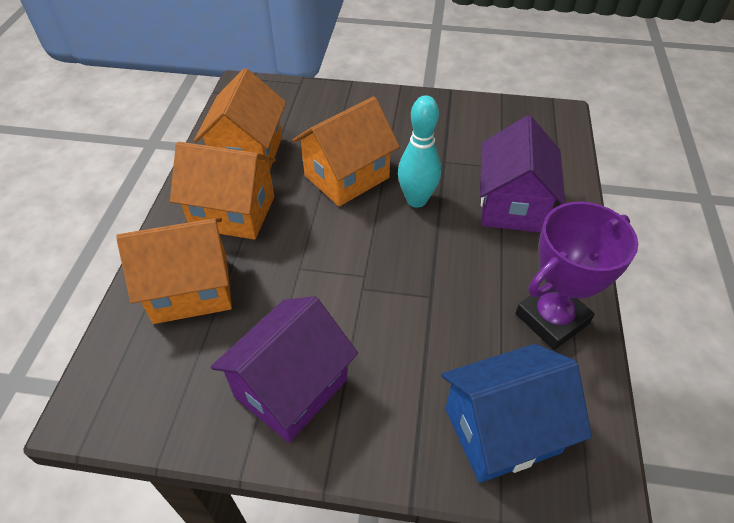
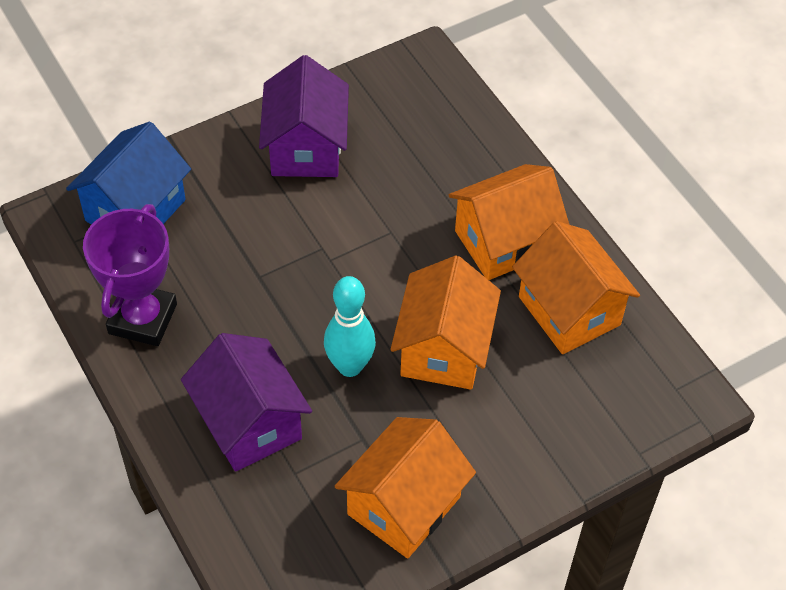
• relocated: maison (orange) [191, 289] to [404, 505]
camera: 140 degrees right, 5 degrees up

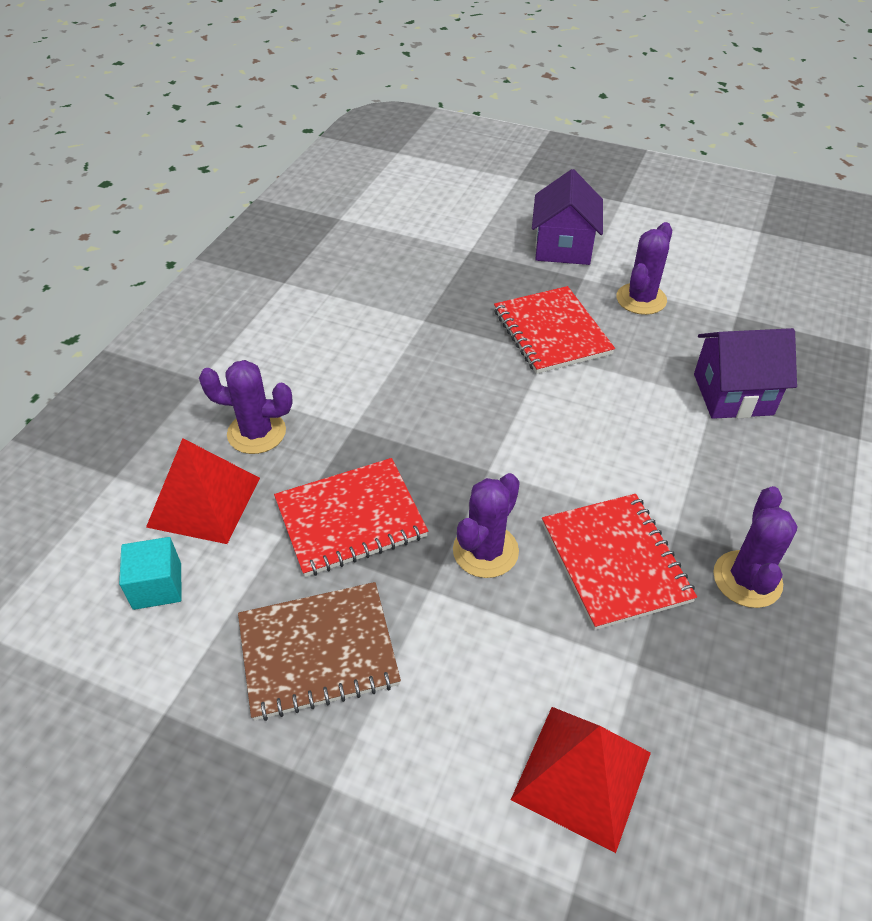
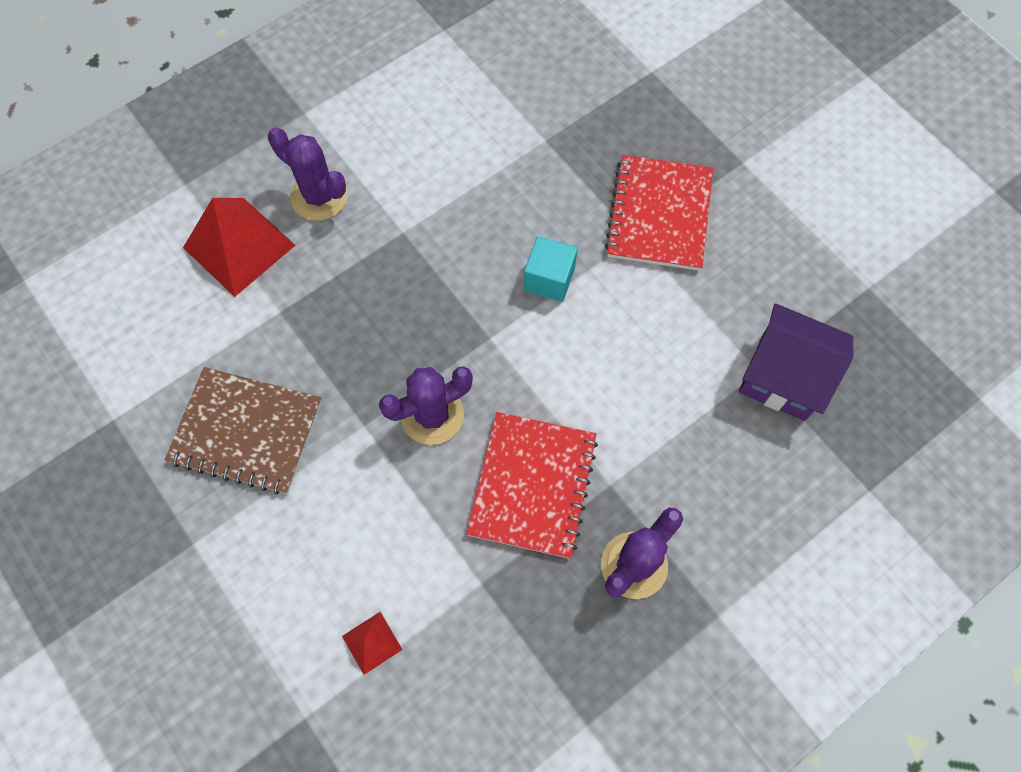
• missing: carnet (rouge) [350, 519]
• missing: maison (violet) [563, 247]
• missing: cactus (violet) [641, 299]
• relocated: cube (turquoise) [157, 586] to [549, 279]
• size: pyramide (rouge) [582, 775] = [372, 642] x0.48
camera: 30 degrees right, 20 degrees up

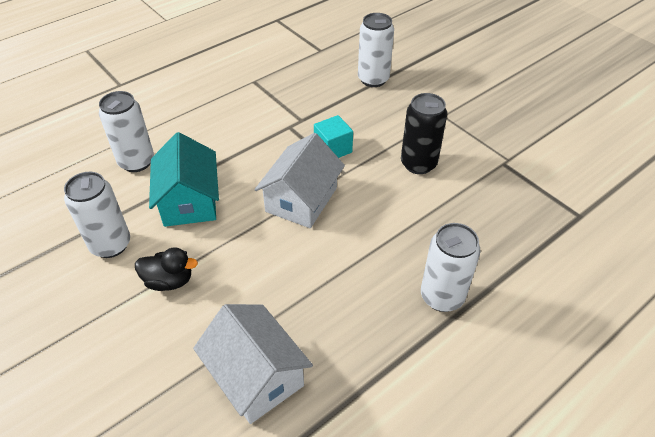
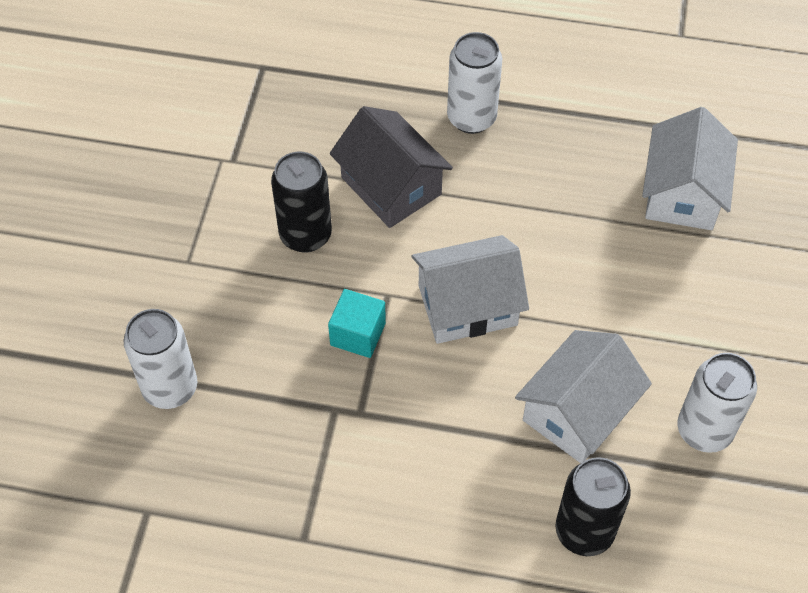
• missing: canard (noir) [169, 281]
• appeared: maison (gris) [391, 186]
• colour: canette (blanc) [136, 162] to canette (noir) [584, 531]
• colour: maison (turquoise) [189, 201] to maison (blanc) [577, 411]
camera: 130 degrees left, 10 degrees up

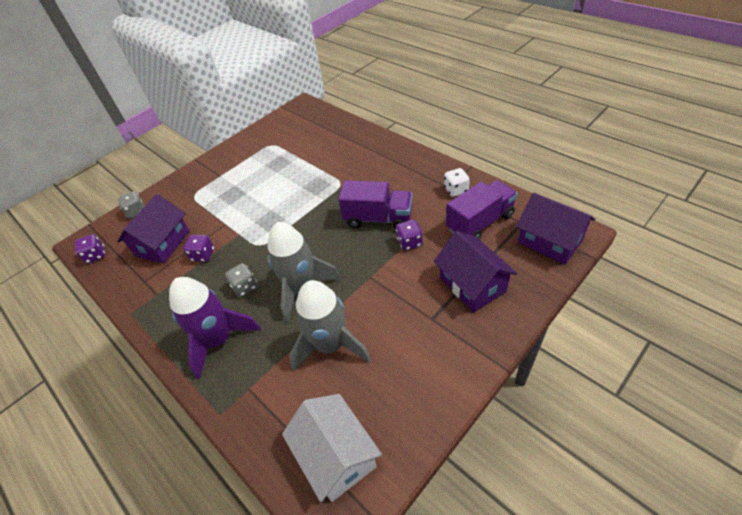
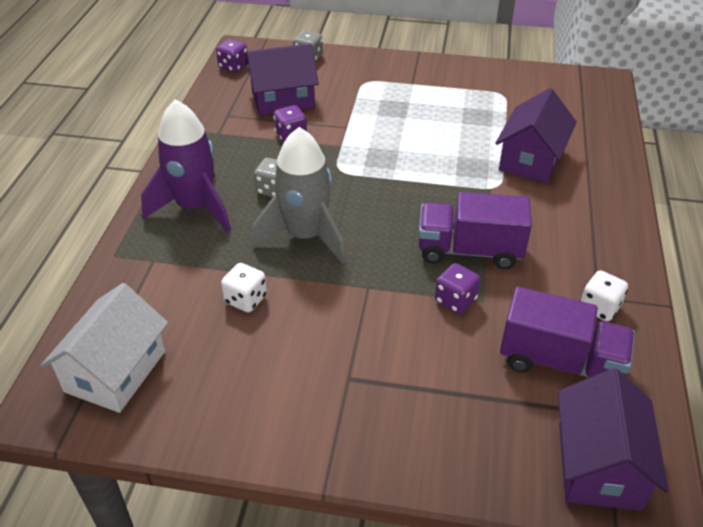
• relocated: maison (violet) [472, 284] to [531, 159]
• exchanged: fusée (gris) [330, 345] to dé (blanc) [246, 299]
• spun: camion (violet) [378, 218] = [469, 250] 120 degrees clockwise
camera: 50 degrees right, 5 degrees down

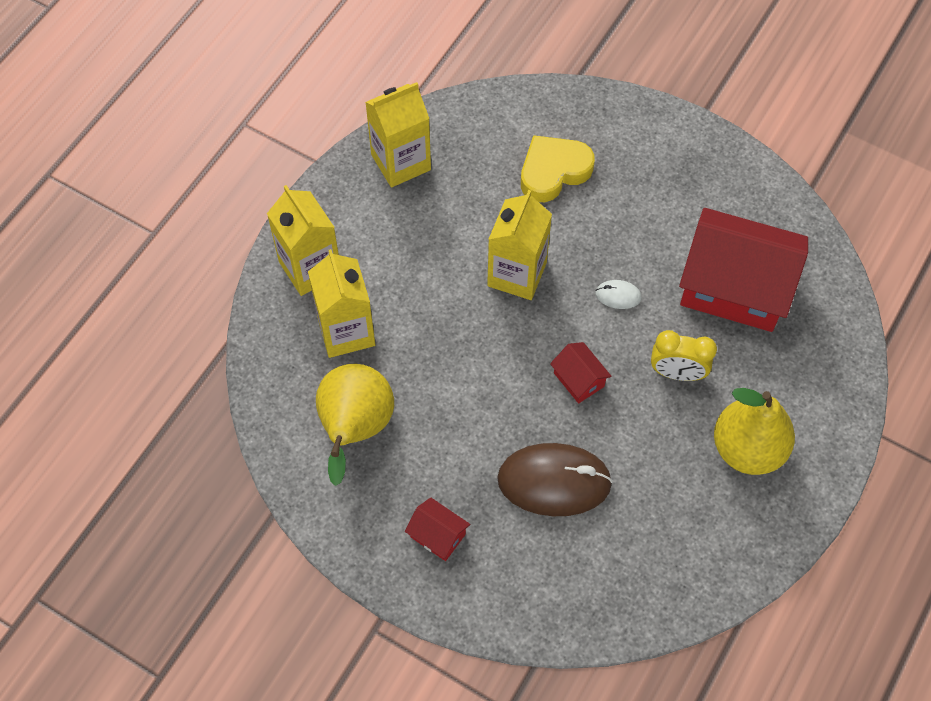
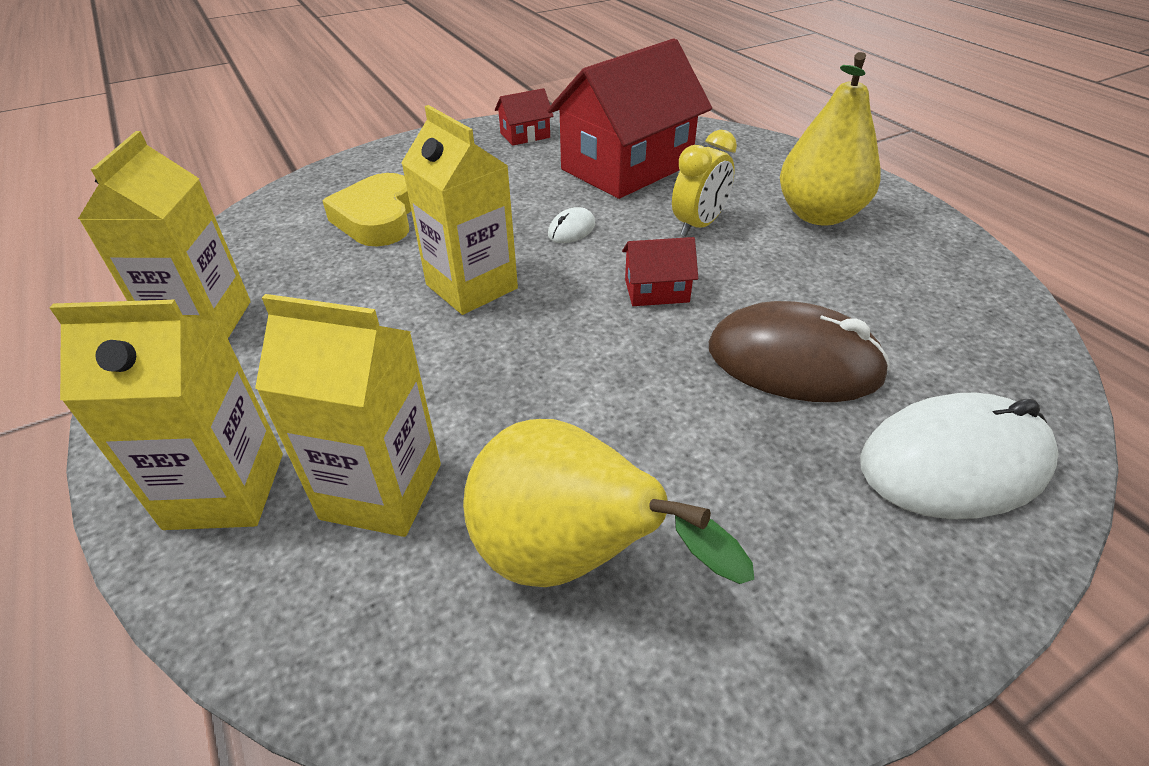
• appeared: souris (blanc) [953, 463]
• relocated: maison (rouge) [438, 535] to [525, 135]
• spun: souris (marron) [554, 481] = [794, 361] 75 degrees clockwise
camera: 60 degrees left, 20 degrees down

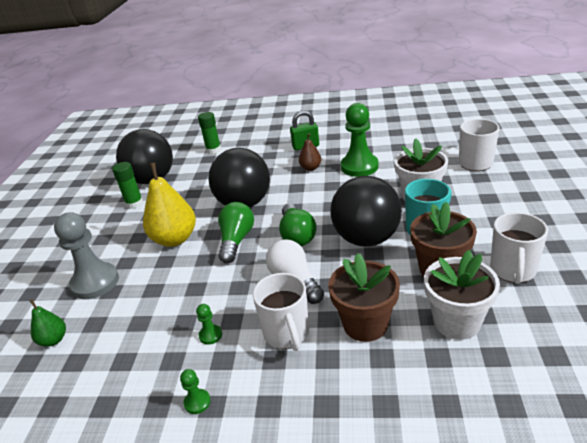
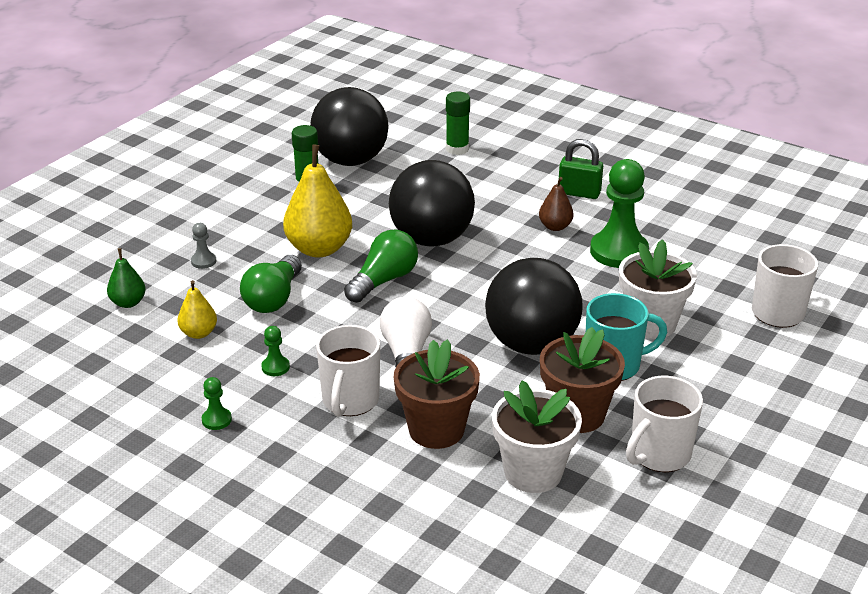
• appeared: poire (jaune) [199, 333]
• relocated: ampoule (vert) [297, 235] to [273, 298]
• size: pion (gris) [95, 282] = [203, 261] x0.43
camera: 25 degrees right, 0 degrees up

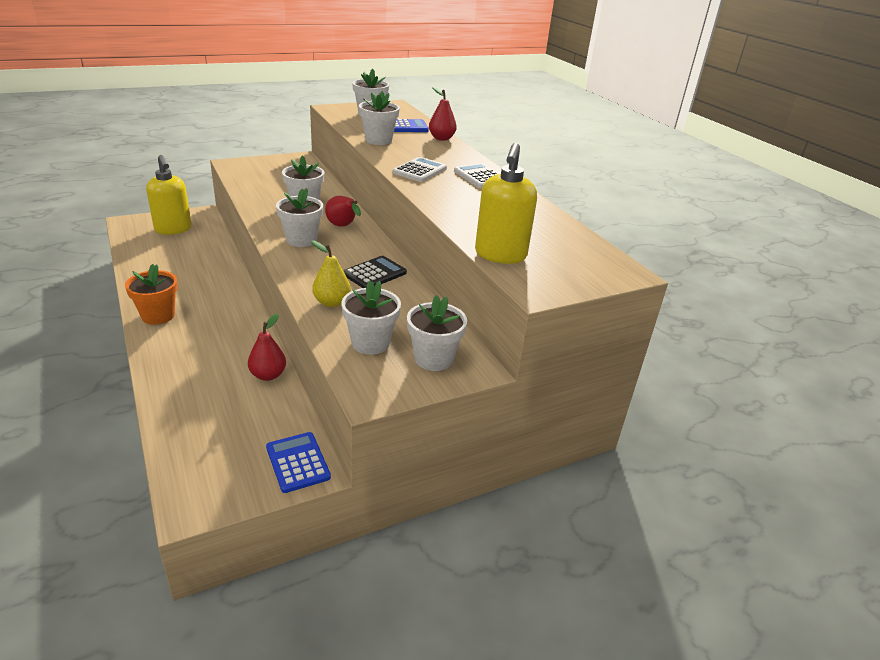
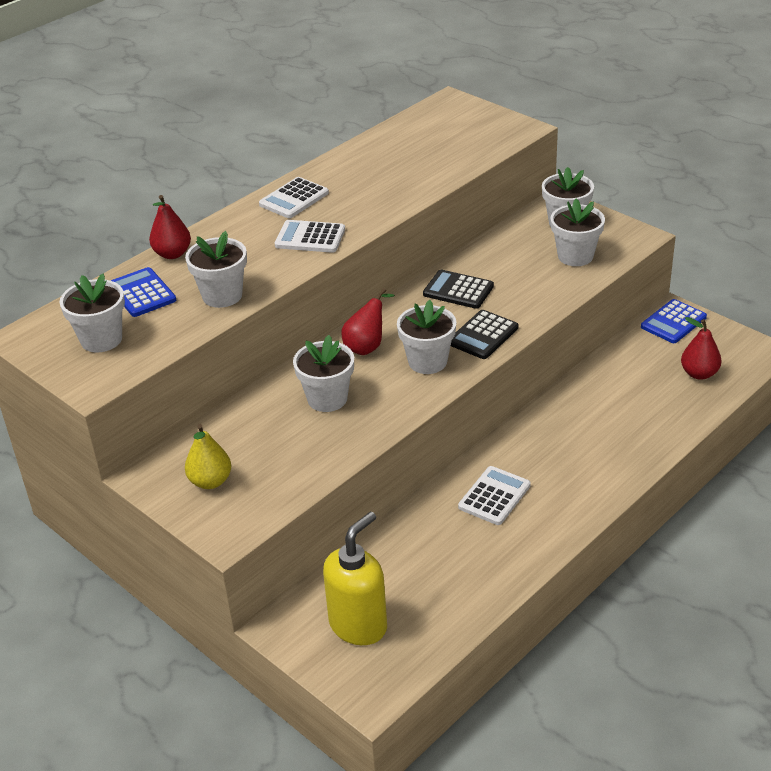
• missing: pot de fleurs (orange) [158, 315]
• missing: distributeur de savon (jaune) [500, 255]
• appeared: calculatrice (noir) [483, 335]
• appeared: calculatrice (blanc) [494, 496]
• relocated: poire (rouge) [268, 375] to [699, 374]
• relocated: poire (jaune) [331, 302] to [210, 481]
camera: 105 degrees left, 5 degrees up

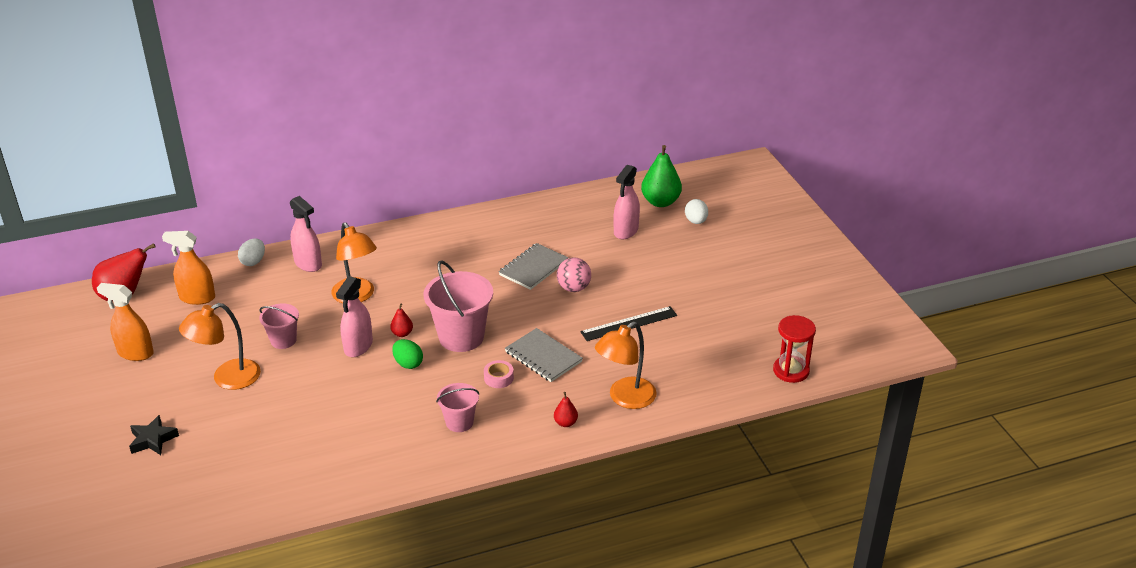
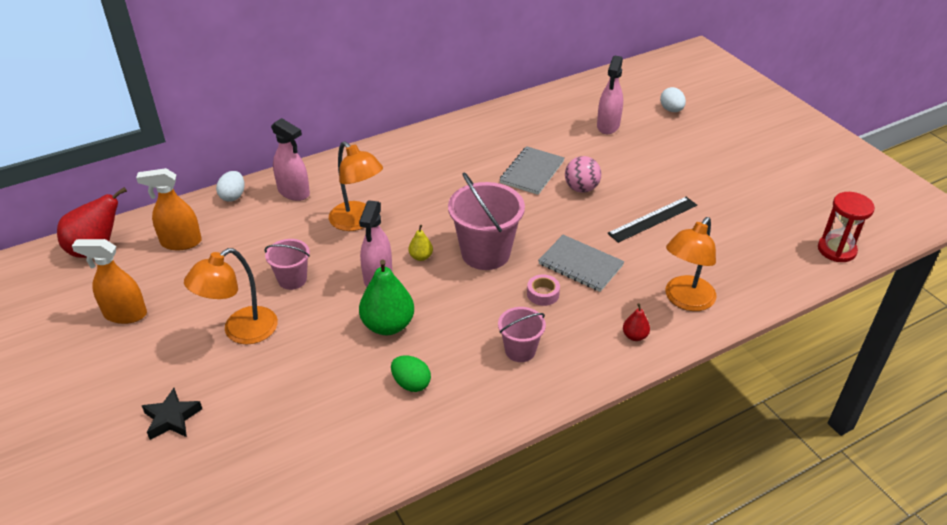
• relocated: œuf (vert) [408, 363] to [411, 383]
• relocated: poire (vert) [660, 202] to [388, 325]
• colour: poire (rouge) [402, 333] to poire (jaune) [421, 257]
camera: 10 degrees left, 5 degrees up

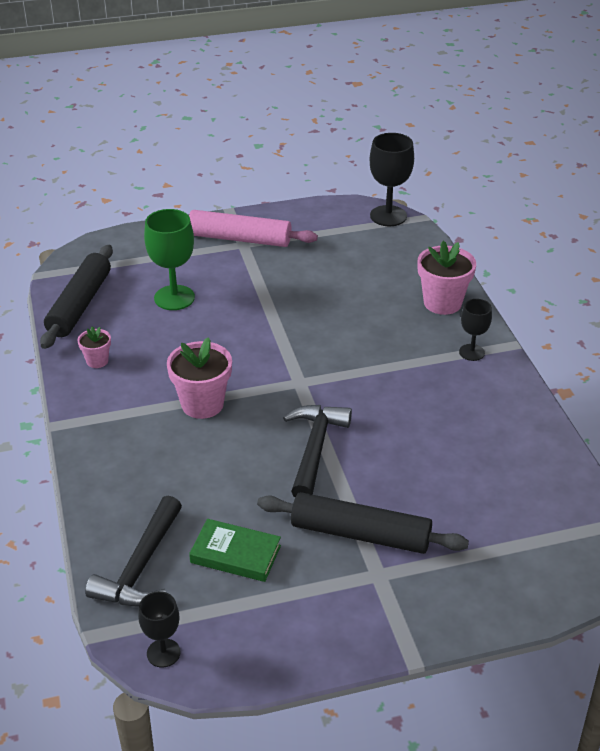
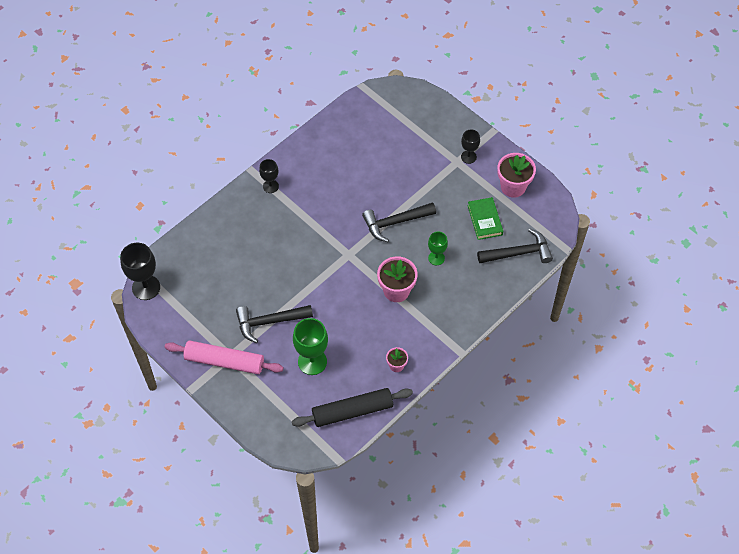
• missing: rouleau à pâtisserie (noir) [360, 534]
• appeared: marteau (noir) [269, 322]
• appeared: verre à pied (vert) [436, 258]
• relocated: verre à pied (noir) [163, 653] to [468, 157]
• relocated: pot de fleurs (rose) [442, 303] to [513, 187]
• spun: rouleau à pâtisserie (rose) [239, 239] = [224, 361] 60 degrees counterclockwise
camera: 120 degrees left, 20 degrees up

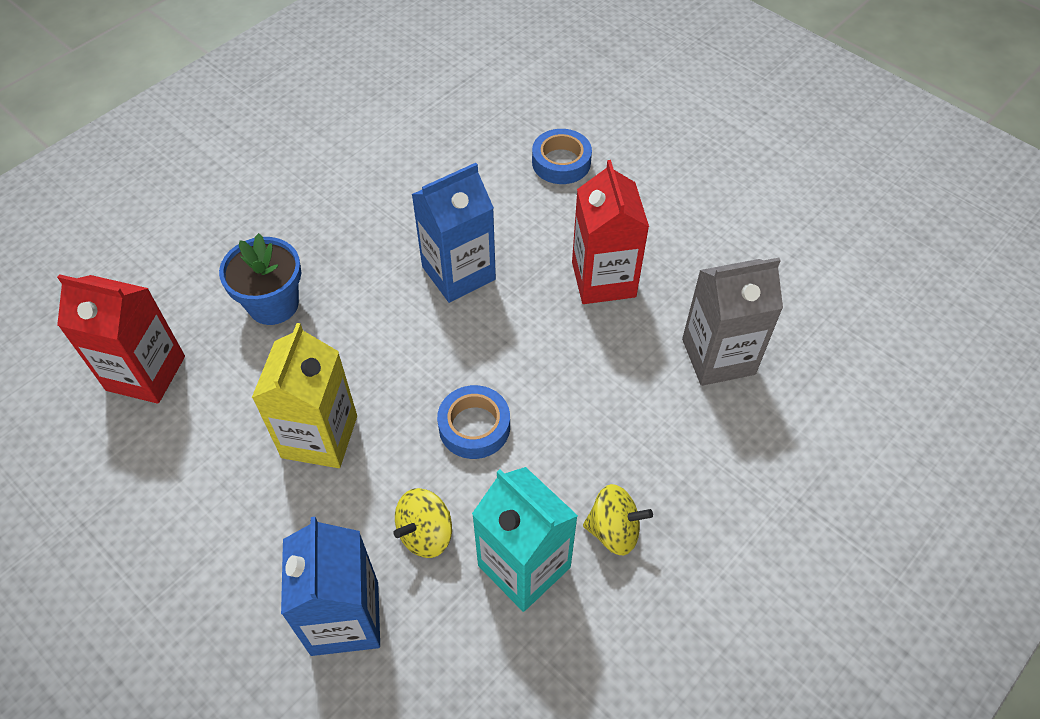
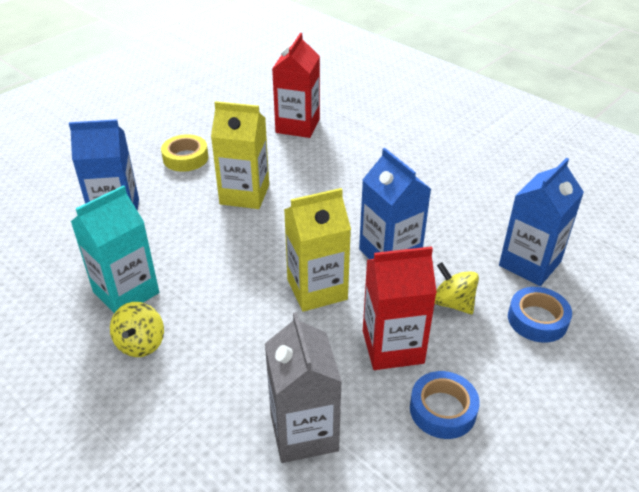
• missing: pot de fleurs (bleu) [273, 304]
• appeared: ruban adhésif (jaune) [185, 158]
• appeared: brique de lait (jaune) [317, 289]
• appeared: brique de lait (bleu) [529, 264]
• relocated: toupie (jaune) [425, 533] to [453, 303]
• relocated: ruban adhésif (bleu) [474, 426] to [442, 410]
camera: 90 degrees right, 15 degrees down

